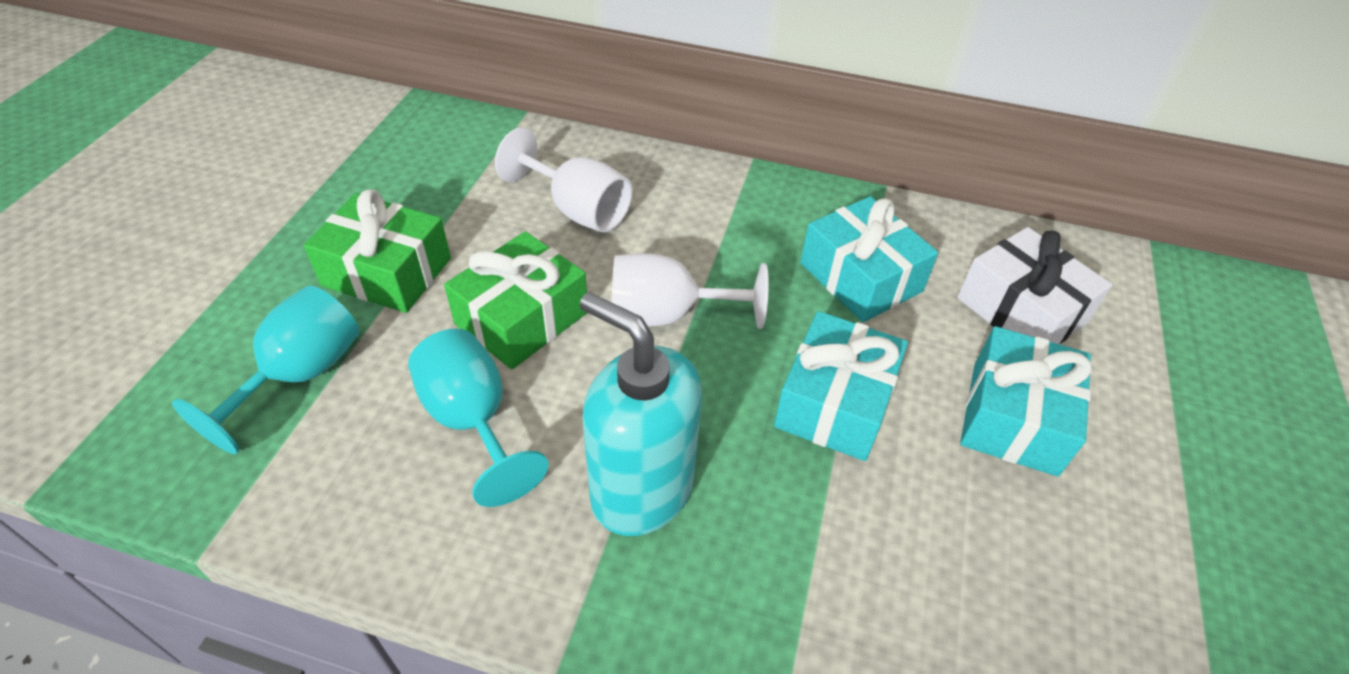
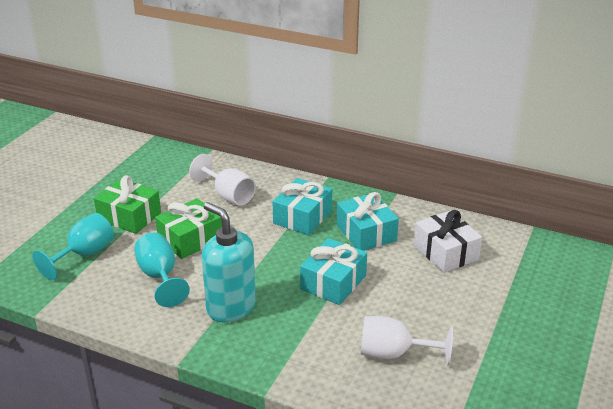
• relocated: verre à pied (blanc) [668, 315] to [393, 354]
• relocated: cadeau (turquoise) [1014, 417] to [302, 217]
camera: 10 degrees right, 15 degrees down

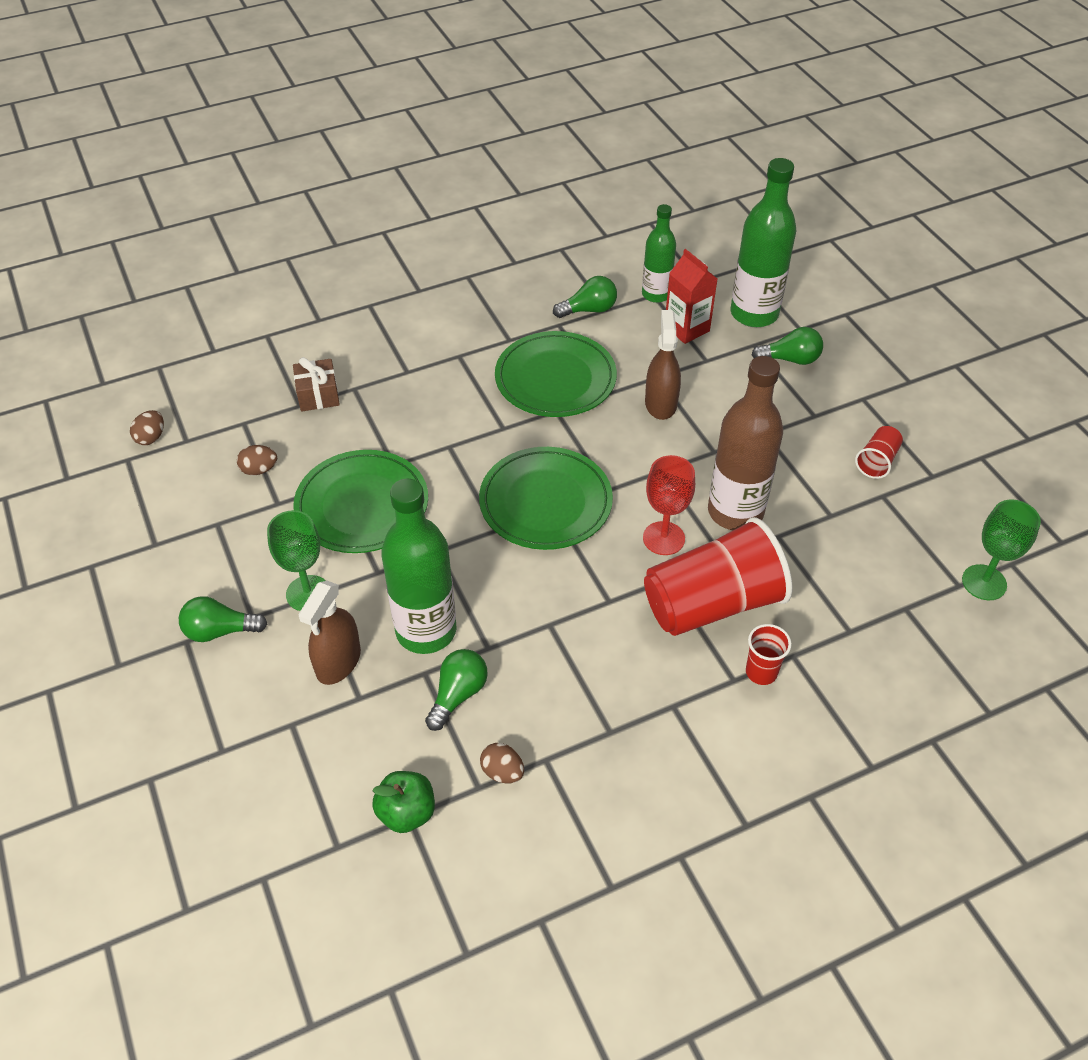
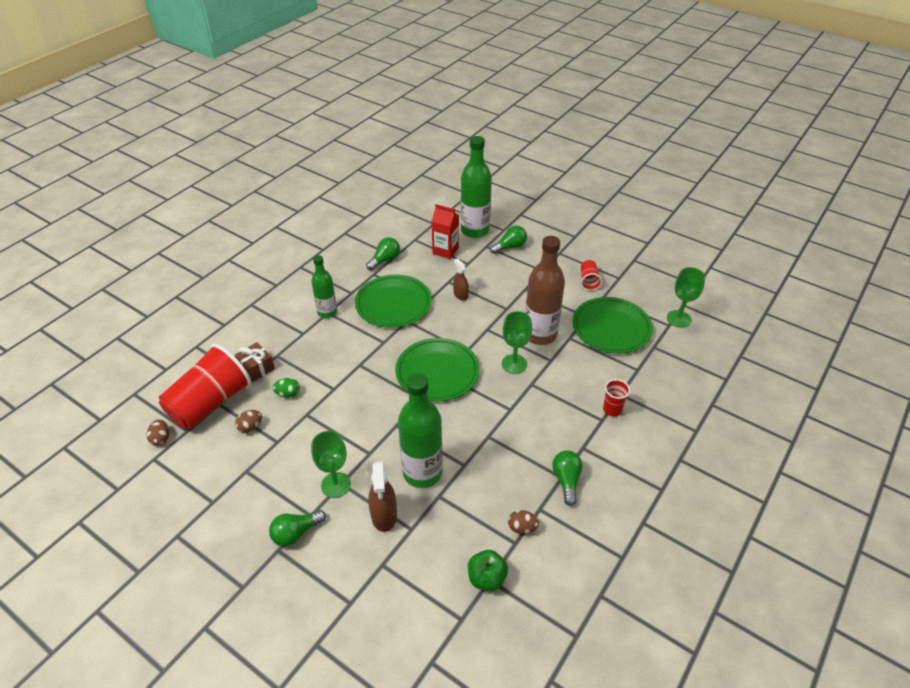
• appeared: œuf (vert) [288, 394]
• relocated: assiette (vert) [362, 505] to [611, 328]
• relocated: ampoule (vert) [458, 695] to [566, 480]
• relocated: bouteille (vert) [656, 294] to [327, 312]
• relocated: gobelet (rouge) [712, 604] to [210, 403]
• colour: verre à pied (rouge) [663, 538] to verre à pied (vert) [514, 364]
• size: vaporisateur (marron) [660, 403] = [460, 295] x0.65
camera: 30 degrees left, 5 degrees down

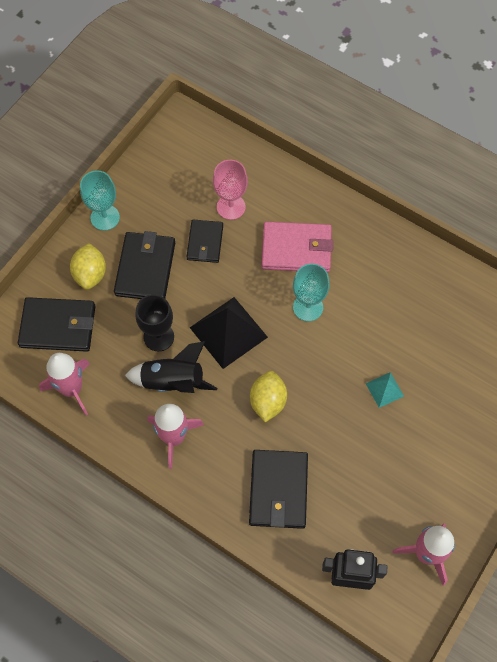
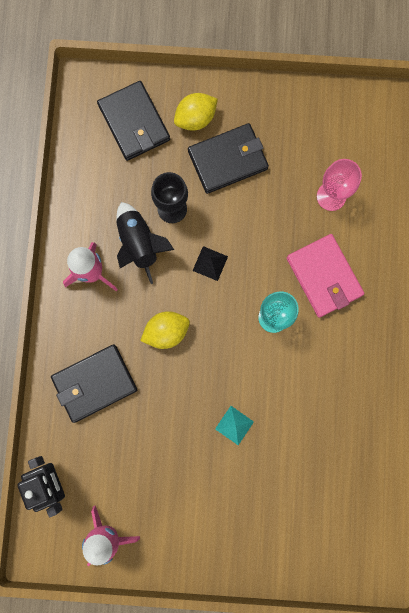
• missing: fusée (rose) [71, 389]
• missing: verre à pied (turquoise) [105, 217]
• missing: portefeuille (noir) [205, 242]
• size: pyramide (noir) [228, 332] = [210, 263] x0.50
camera: 60 degrees right, 15 degrees up

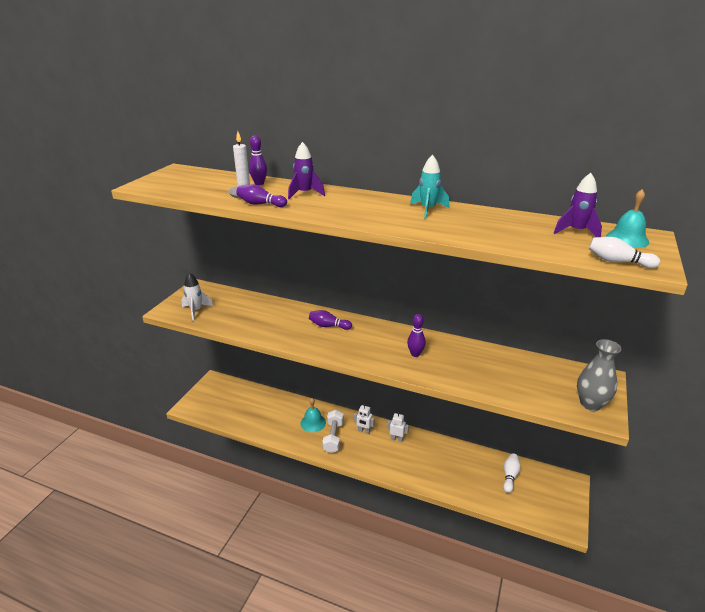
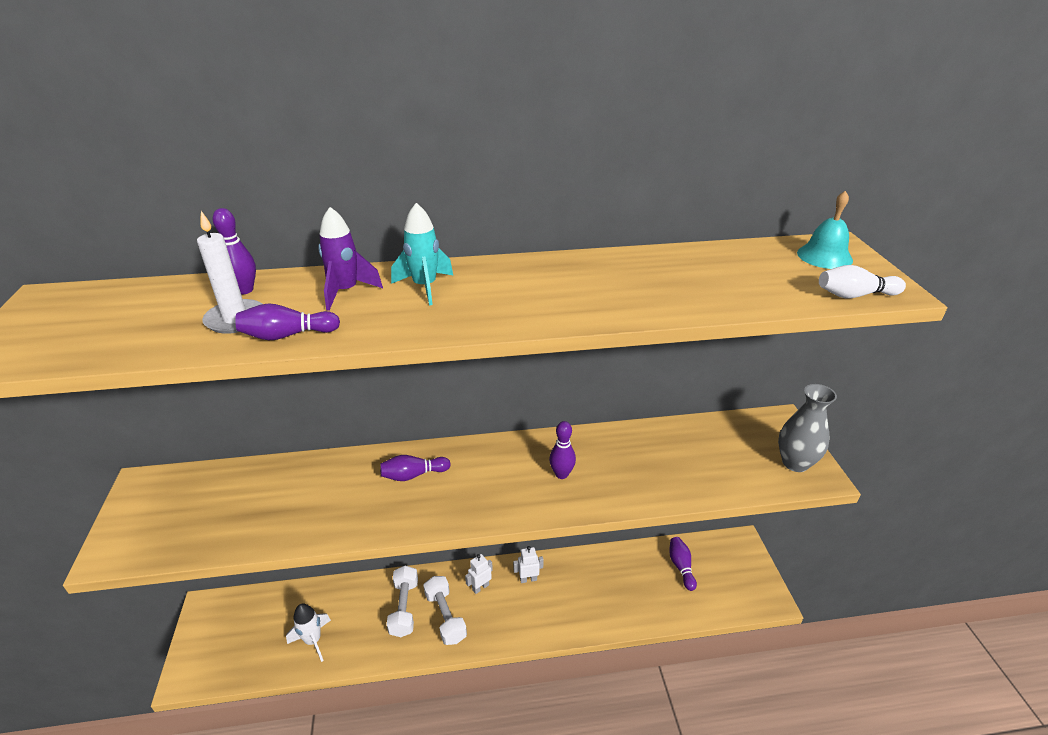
• missing: fusée (violet) [576, 232]
• relocated: fusée (blanc) [196, 311] to [313, 641]
• relocated: fusée (turquoise) [428, 210] to [425, 287]
• exchanged: cloche (turquoise) [313, 423] to haltère (blanc) [404, 608]
• colour: quille (blanc) [510, 476] to quille (violet) [681, 567]
• spun: robot (blanc) [364, 431] = [480, 587] 150 degrees clockwise
camera: 30 degrees left, 5 degrees up

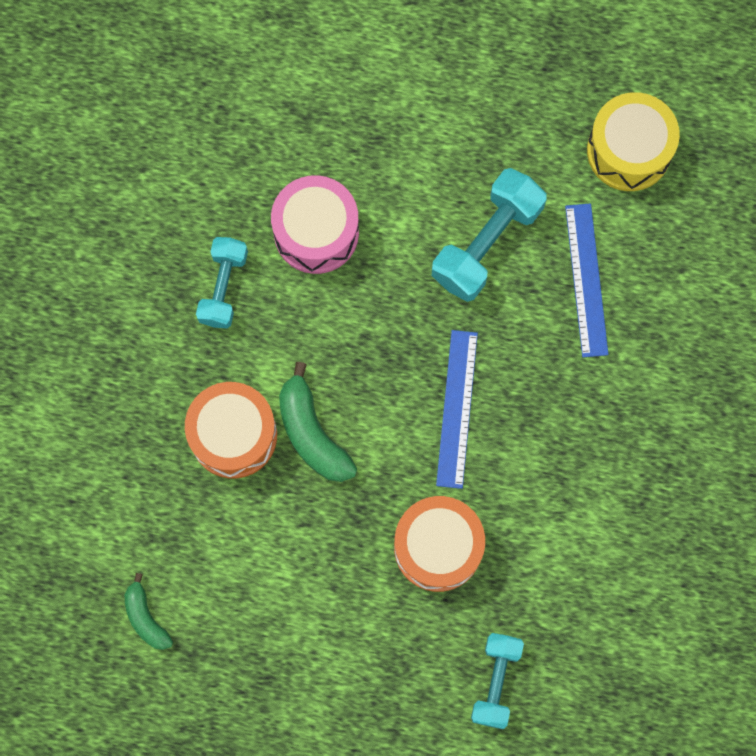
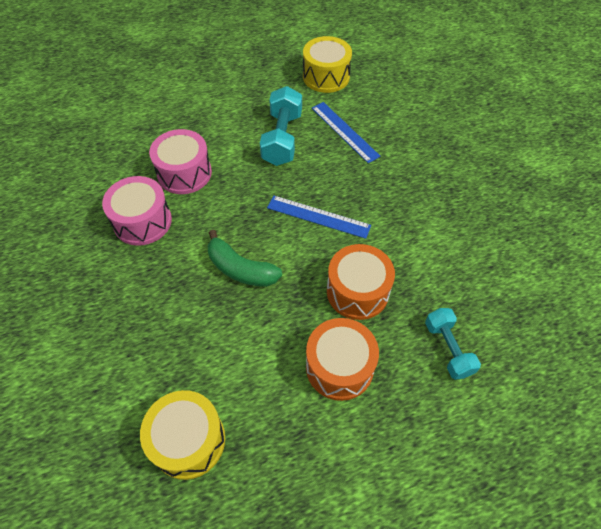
• relocated: tambour (orange) [233, 435] to [339, 367]
• exchanged: banane (vert) [146, 617] to tambour (jaune) [188, 440]
• exchanged: haltère (turquoise) [223, 287] to tambour (rose) [142, 221]
• spun: règle (bleu) [457, 408] = [318, 216] 45 degrees counterclockwise
camera: 30 degrees left, 20 degrees down

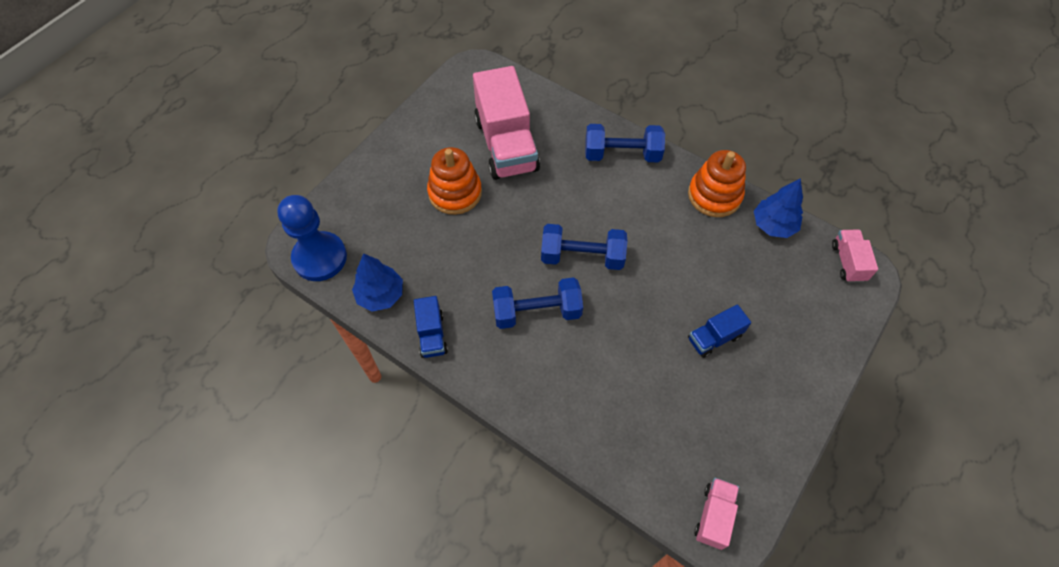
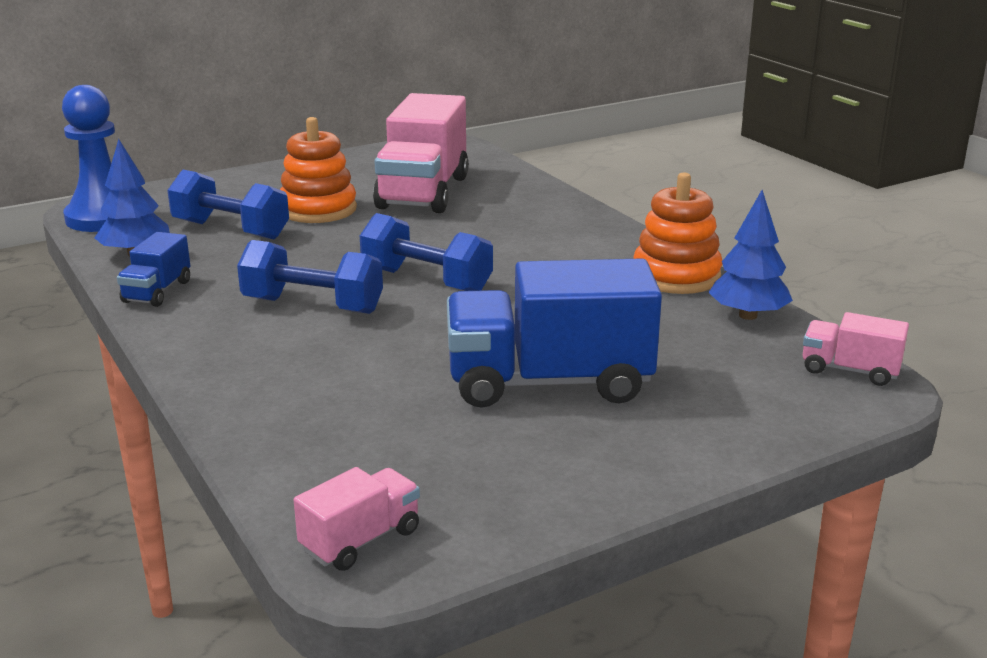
• relocated: haltère (bleu) [622, 154] to [230, 230]
• spun: camion (rose) [848, 262] = [849, 370] 90 degrees counterclockwise
• size: camion (bleu) [714, 338] = [549, 383] x2.09
camera: 25 degrees right, 35 degrees down

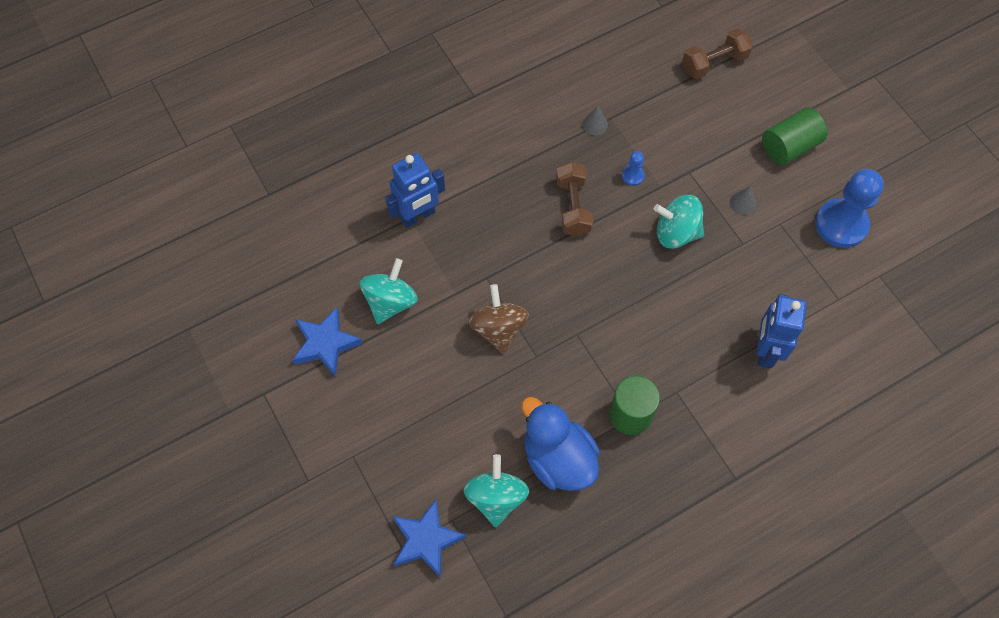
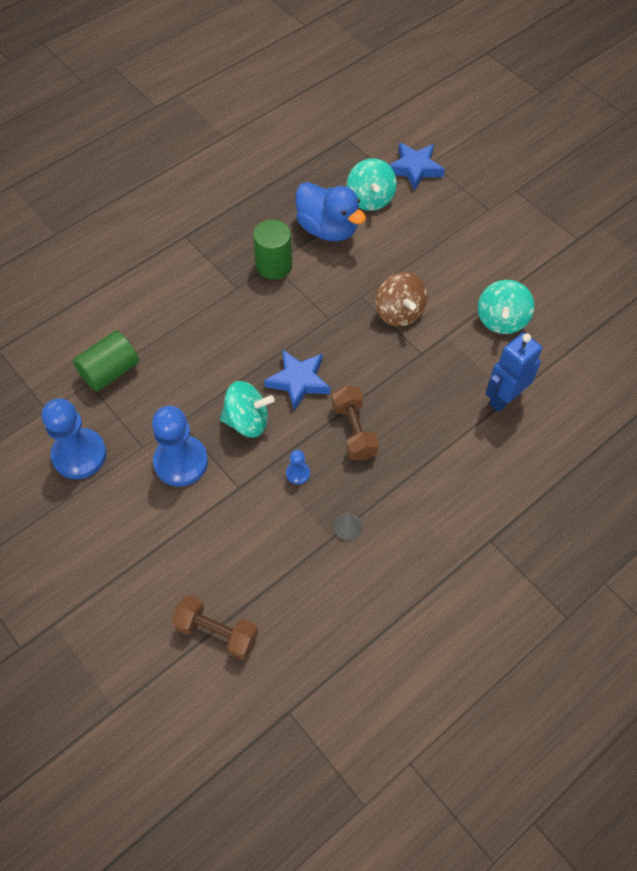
• missing: robot (bleu) [765, 350]
• relocated: étoile (bleu) [325, 344] to [298, 381]
• relocated: cylindre (vert) [789, 146] to [110, 371]
• exchanged: cône (gris) [742, 203] to pion (bleu) [181, 462]
• spun: haltère (marron) [714, 63] = [217, 632] 60 degrees clockwise
camera: 170 degrees right, 5 degrees down

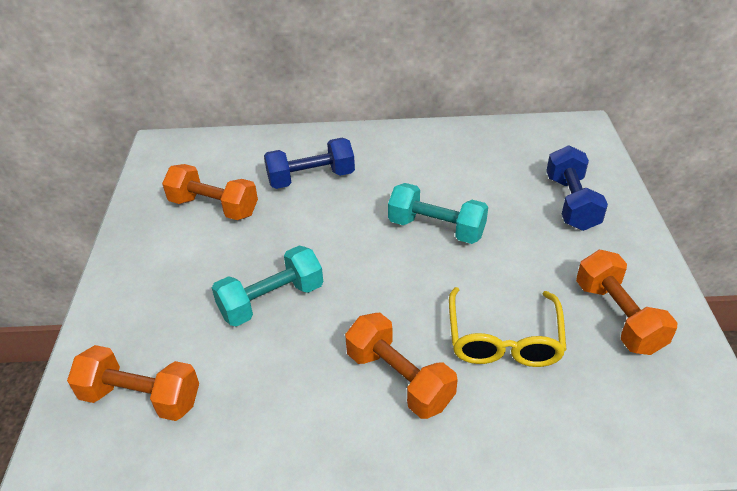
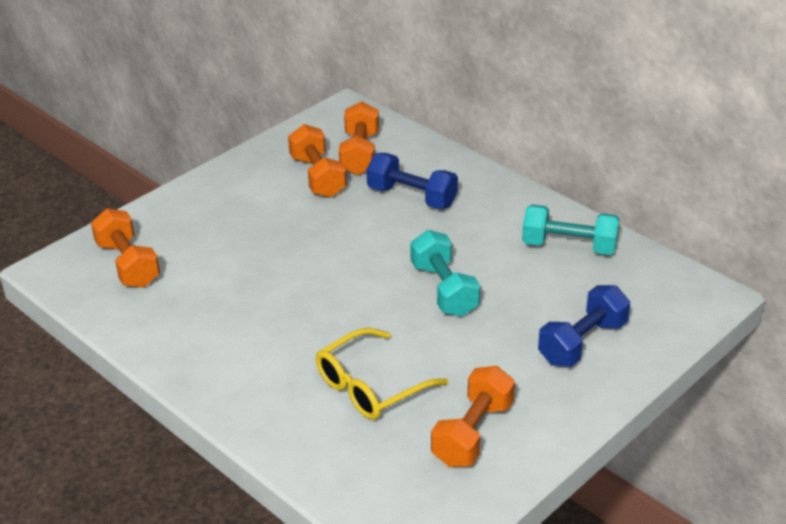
• relocated: haltère (turquoise) [271, 301] to [569, 246]
• relocated: haltère (orange) [399, 379] to [360, 154]
camera: 45 degrees right, 5 degrees down

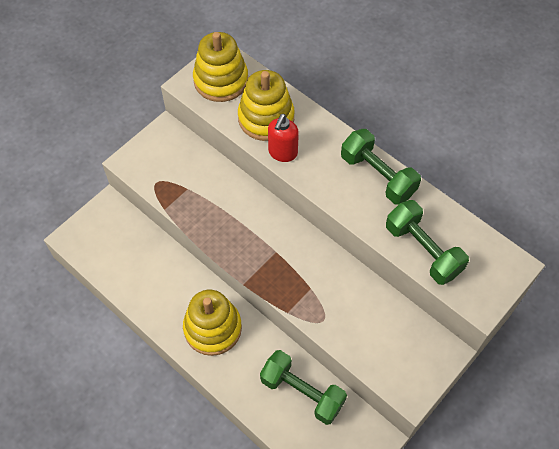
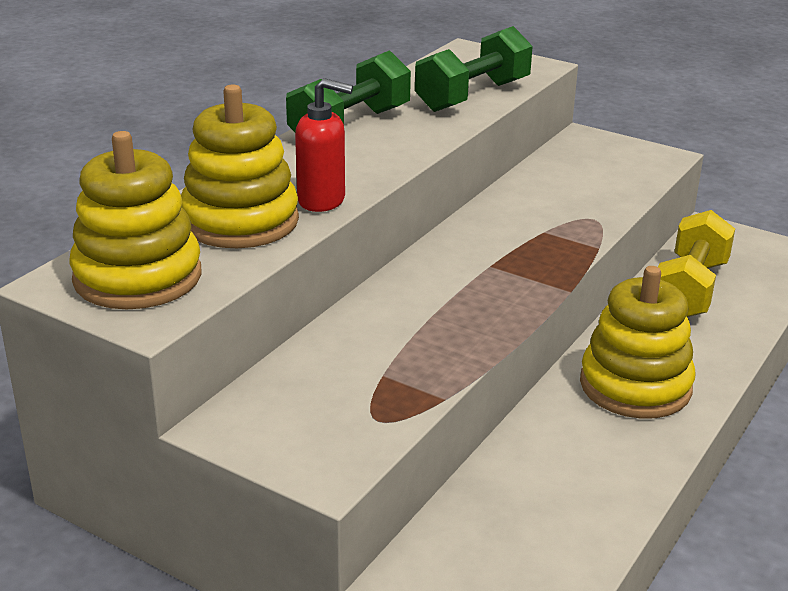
• colour: haltère (vert) [302, 392] to haltère (jaune) [689, 290]
camera: 100 degrees left, 30 degrees down

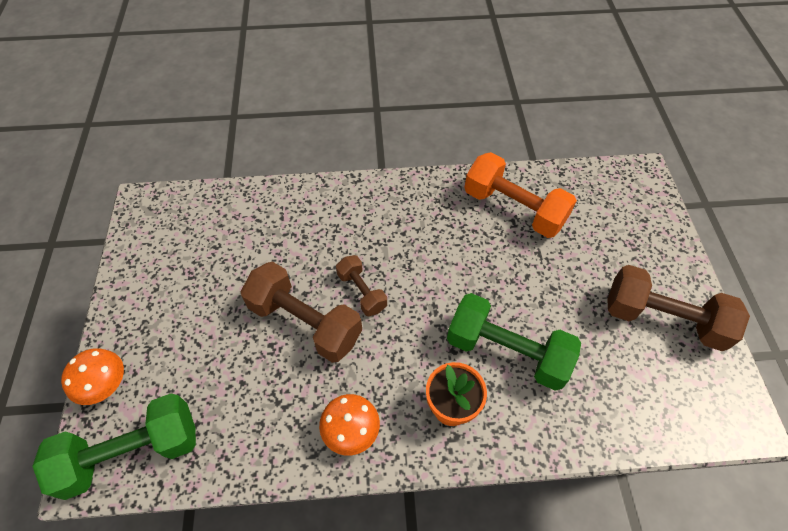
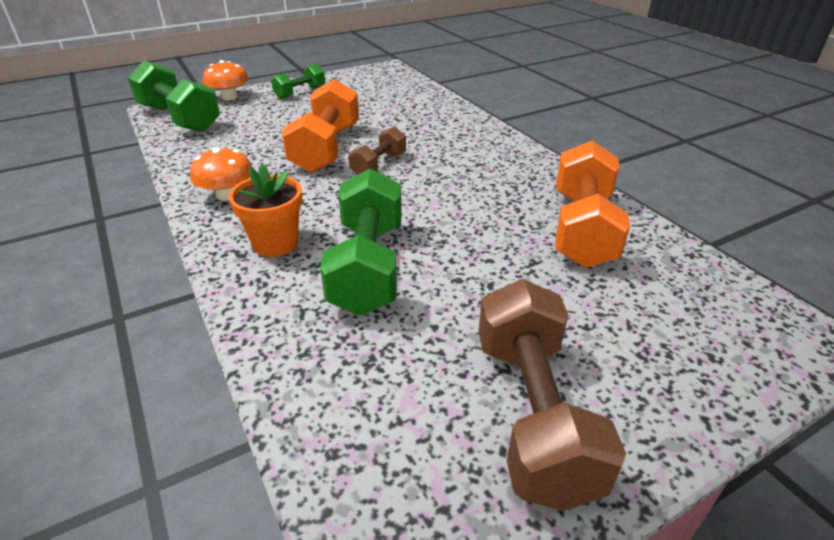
• appeared: haltère (vert) [300, 93]
• colour: haltère (marron) [305, 322] to haltère (orange) [326, 148]
camera: 65 degrees right, 20 degrees down

